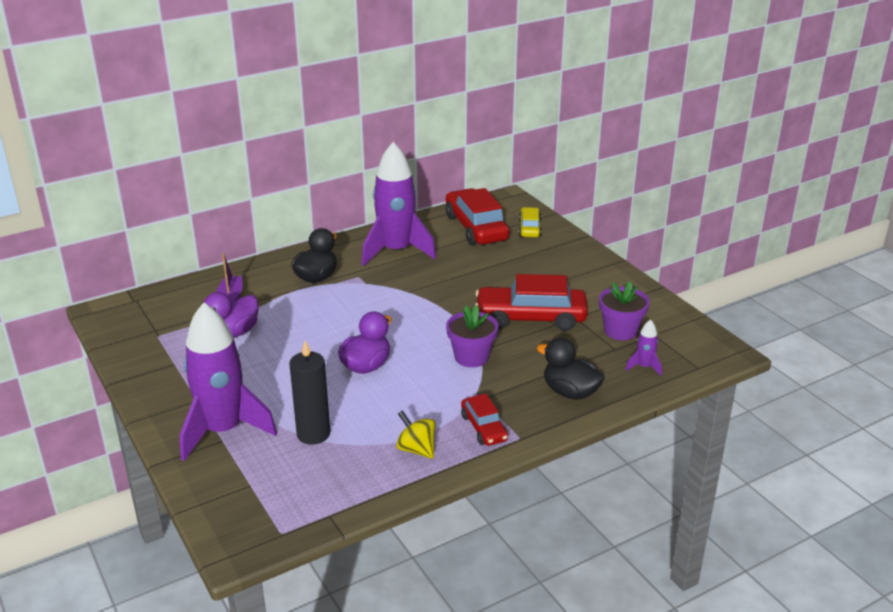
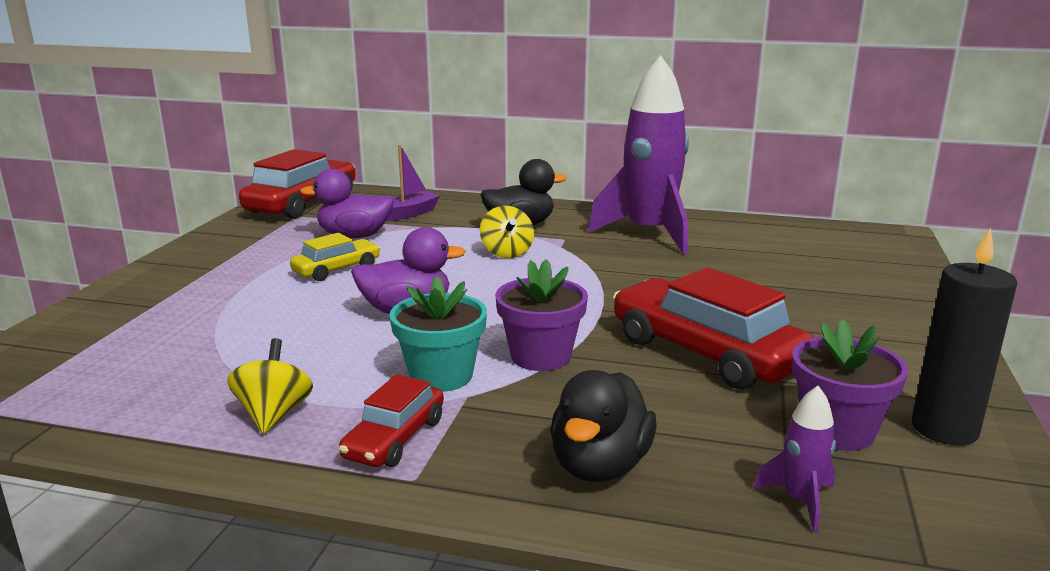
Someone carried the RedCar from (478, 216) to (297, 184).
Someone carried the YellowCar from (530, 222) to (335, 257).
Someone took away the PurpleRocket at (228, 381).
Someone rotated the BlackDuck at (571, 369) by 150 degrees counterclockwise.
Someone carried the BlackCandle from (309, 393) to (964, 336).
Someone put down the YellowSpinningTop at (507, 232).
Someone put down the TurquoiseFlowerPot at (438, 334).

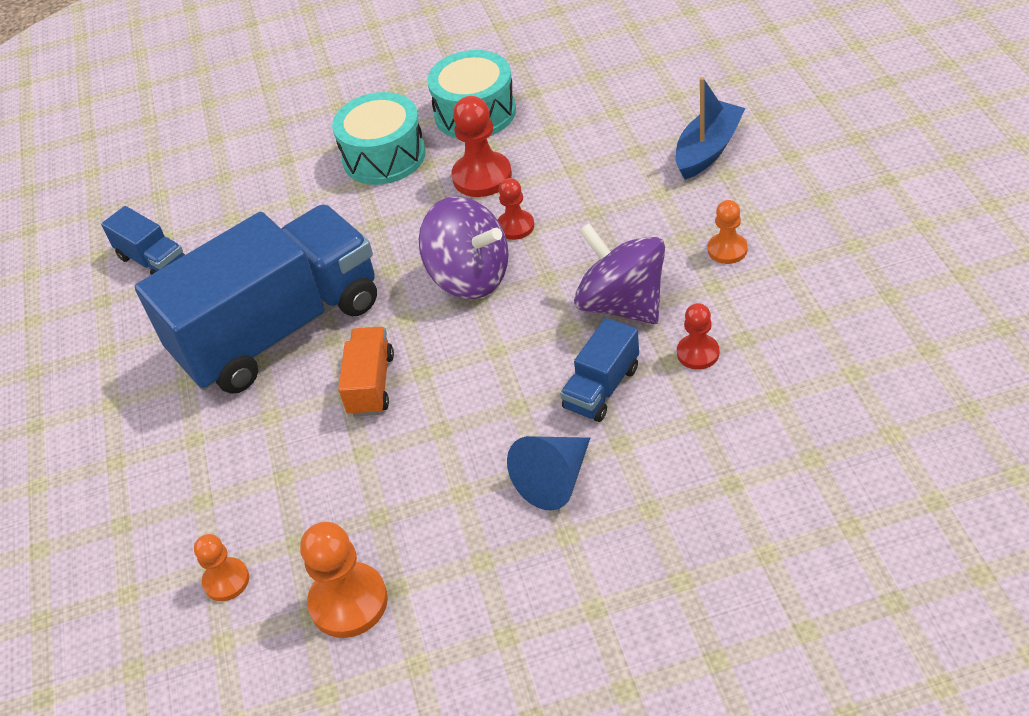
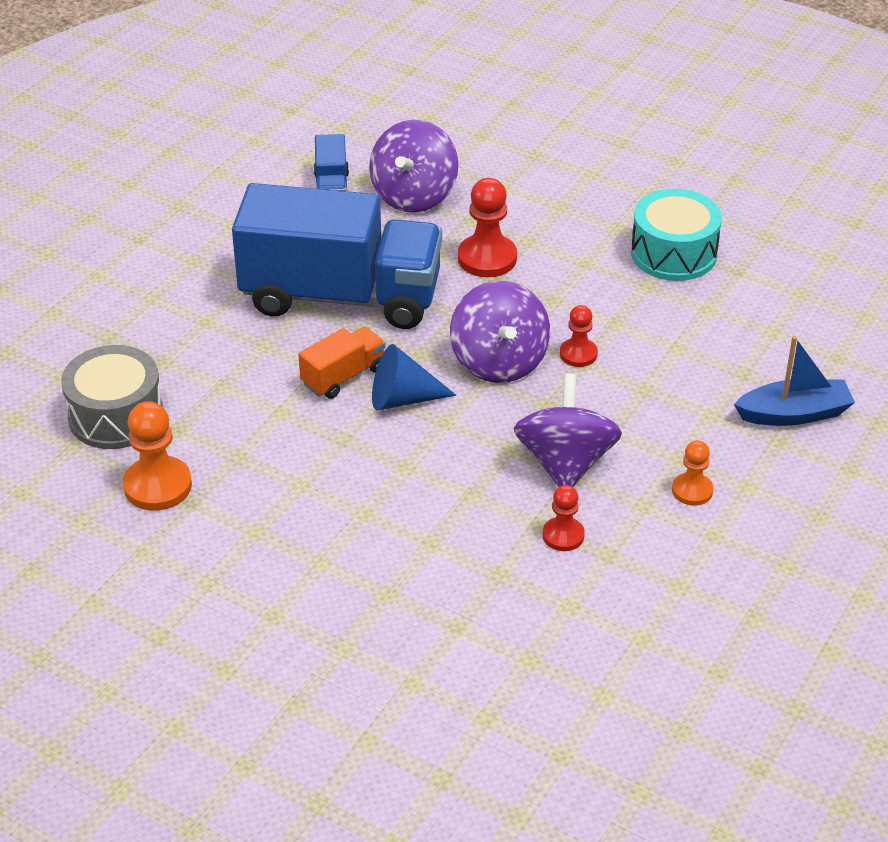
Someone took away the TurquoiseDrum at (379, 138).
Someone carried the RedPawn from (482, 146) to (487, 227).
Someone took away the BlueTruck at (599, 370).
Someone carried the BlueCone from (548, 473) to (414, 377).
Someone swapped the OrangePawn at (221, 567) for the GreyDrum at (112, 397).
Someone put down the PurpleSpinningTop at (413, 166).

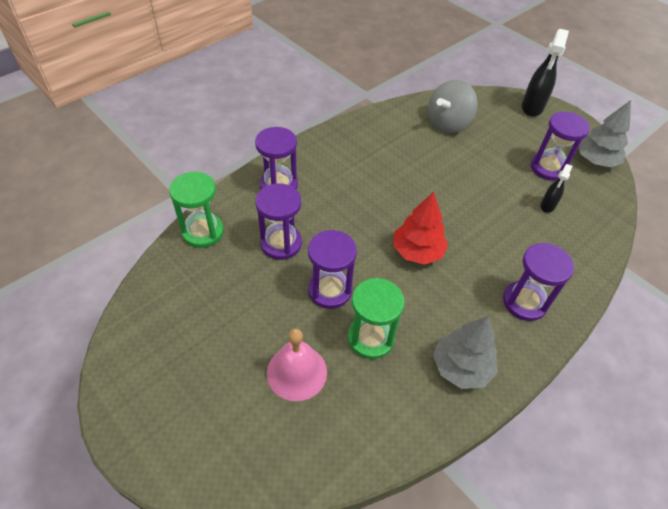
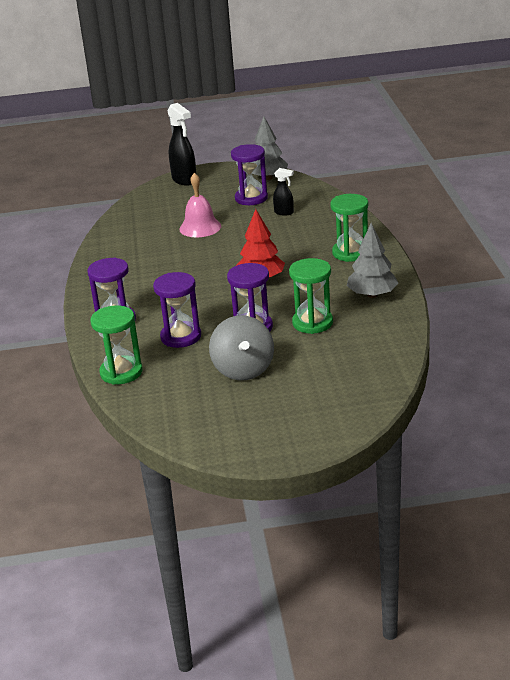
Someone carried the GreySpinningTop from (453, 106) to (241, 348).
Someone rotated the BlackSprayBottle at (556, 188) by 45 degrees counterclockwise.
Someone repainted the PurpleHourglass at (538, 282), which became the GreenHourglass at (349, 228).
Someone carried the PinkBell from (297, 365) to (200, 205).

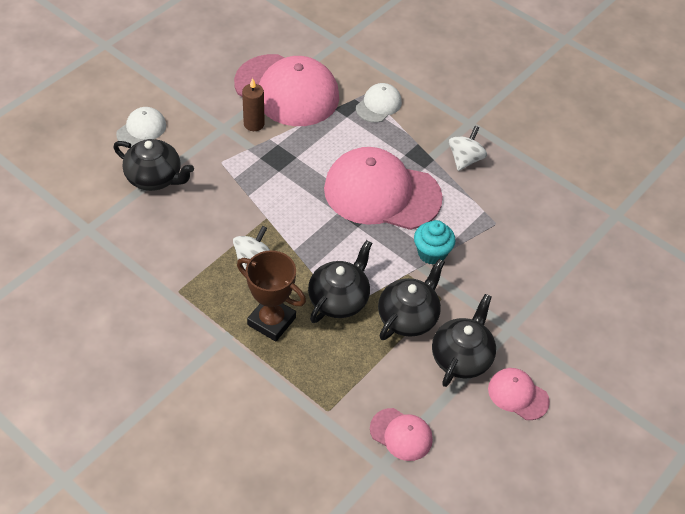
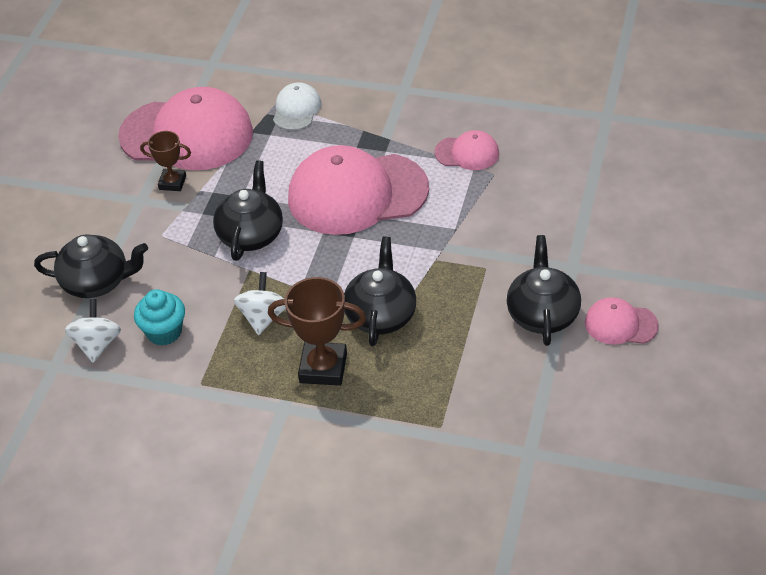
Someone swapped the BrownCandle at (253, 104) for the BrownTrophy at (165, 161).
Someone took away the WhiteCap at (141, 127).
Someone carried the WhiteSpinningTop from (468, 148) to (93, 331).
Someone carried the TurquoiseCupcake from (435, 242) to (159, 317).
Someone carried the BlackTeapot from (411, 299) to (248, 210).
Someone carried the PinkCap from (401, 434) to (466, 150).

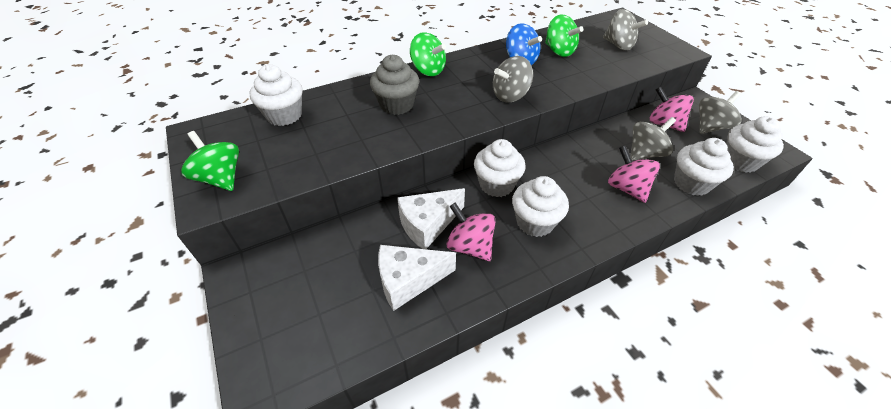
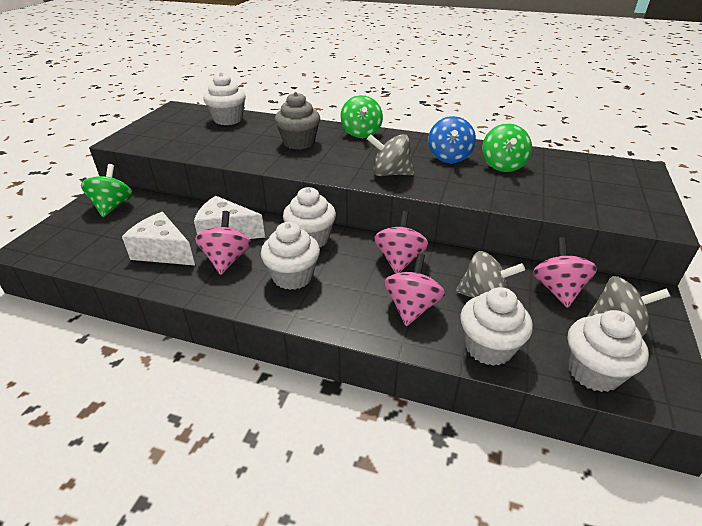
Someone took away the GreySpinningTop at (625, 29).
Someone carried the GreenSpinningTop from (210, 161) to (107, 190).
Someone put down the PinkSpinningTop at (401, 242).

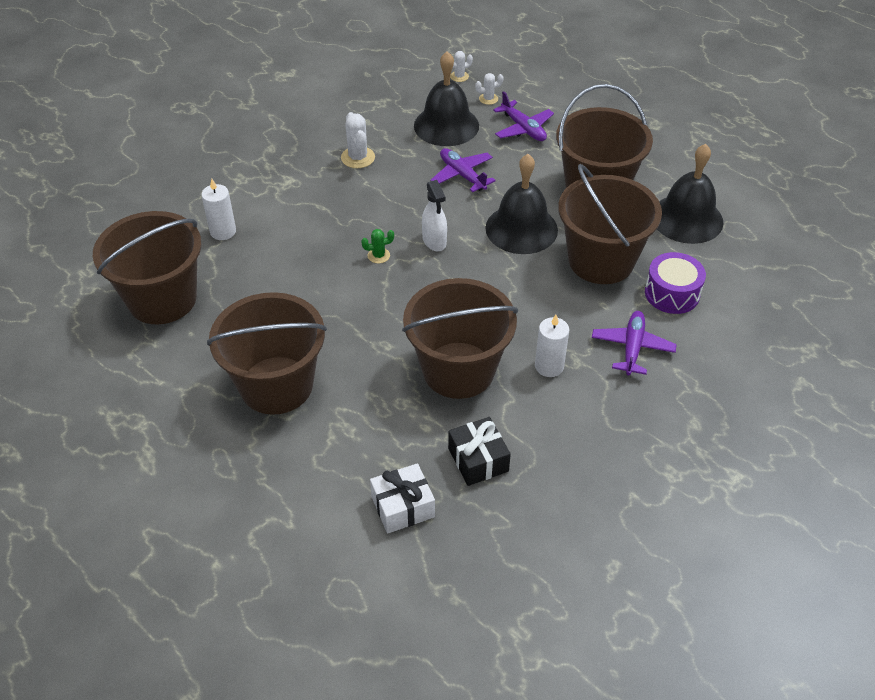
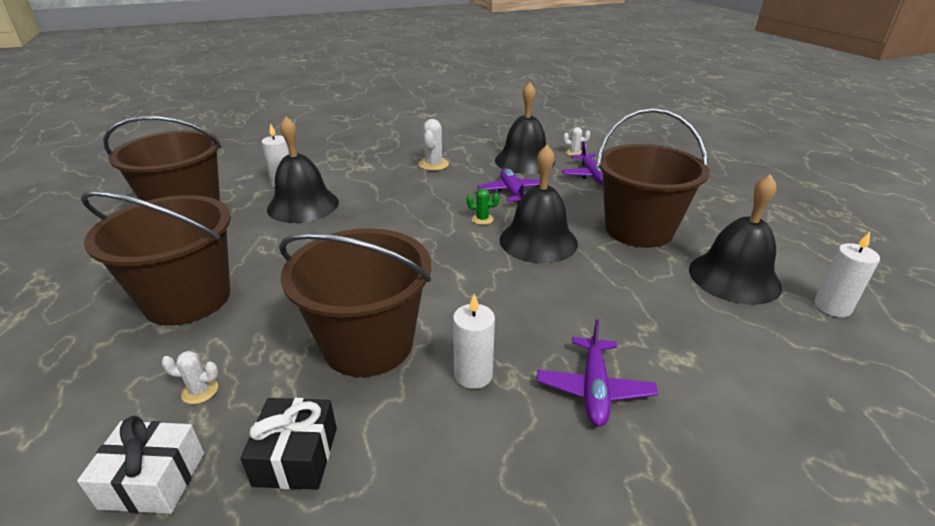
Someone carried the WhiteCactus from (461, 66) to (189, 377).
Someone took away the BrownBucket at (610, 224).
Someone took away the WhiteSprayBottle at (434, 215).
Someone carried the GreenCactus from (377, 246) to (483, 206).
Someone took away the PurpleDrum at (675, 283).
Someone rotated the PurplePlane at (634, 343) by 150 degrees clockwise.
Someone put down the BlackBell at (303, 169).
Someone put down the WhiteCandle at (847, 274).

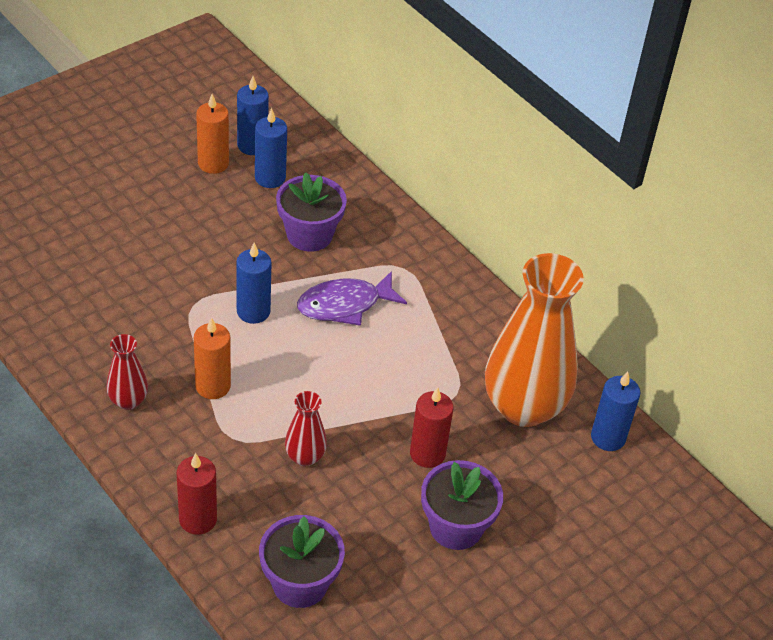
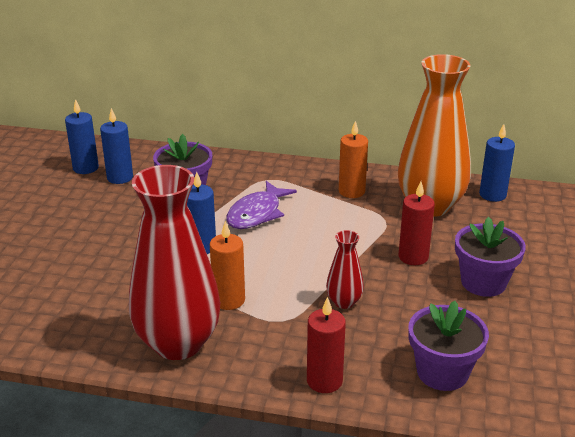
Someone carried the OrangeCandle from (212, 134) to (353, 159).
Someone scaled the RedVase at (127, 372) by 2.25.

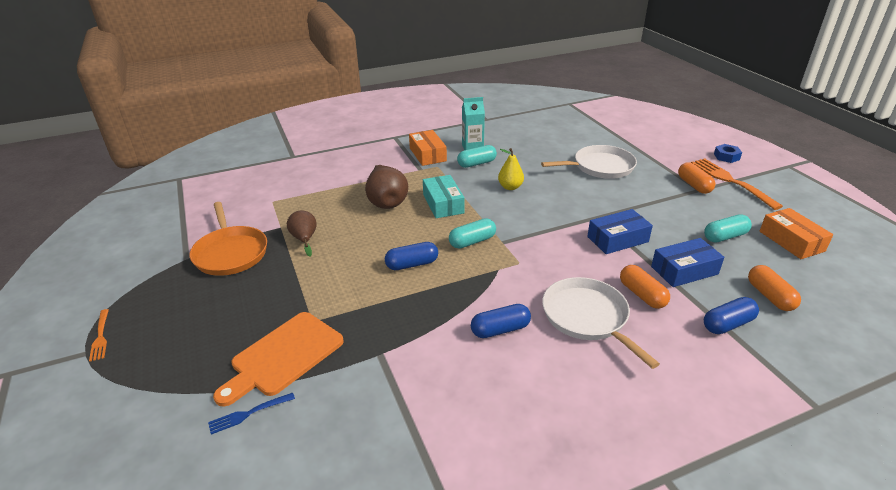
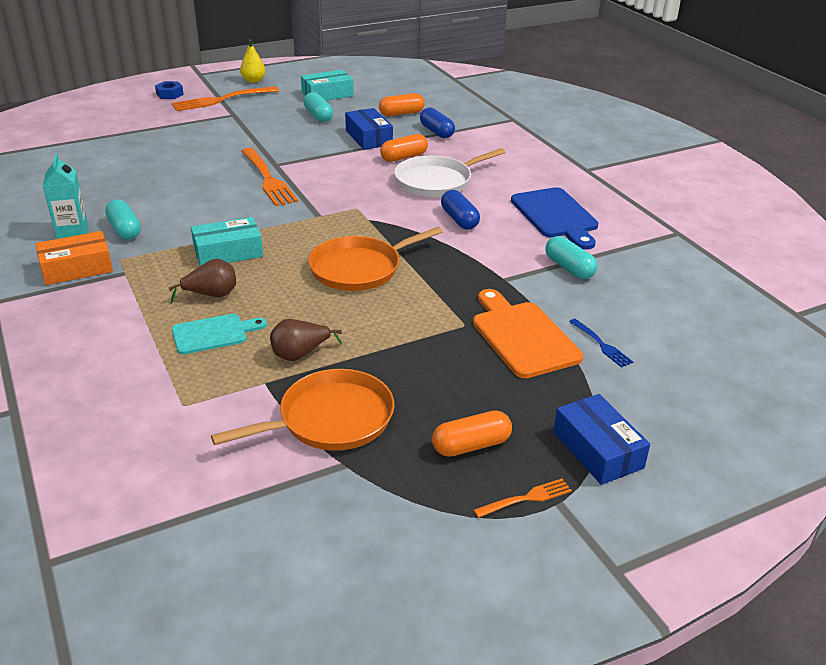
Someone took away the WhitePan at (589, 162).
Someone carried the YellowPear from (511, 169) to (252, 61).
Someone carried the OrangeCapsule from (697, 178) to (472, 433).
Someone scaled the BrownPear at (386, 187) by 0.63.
Someone repainted the OrangeBox at (796, 233), which became the TurquoiseBox at (327, 85).
Someone carried the BlueBox from (620, 231) to (601, 439).
Someone carried the TurquoiseCapsule from (472, 233) to (571, 257).
Someone swapped the BlueCapsule at (411, 256) for the OrangePan at (375, 259).
Someone rotated the OrangeCuttingBoard at (278, 359) by 150 degrees counterclockwise.
Someone put down the OrangeFork at (269, 177).
Someone put down the BlueCuttingBoard at (554, 218).
Someone put down the TurquoiseCuttingBoard at (219, 334).

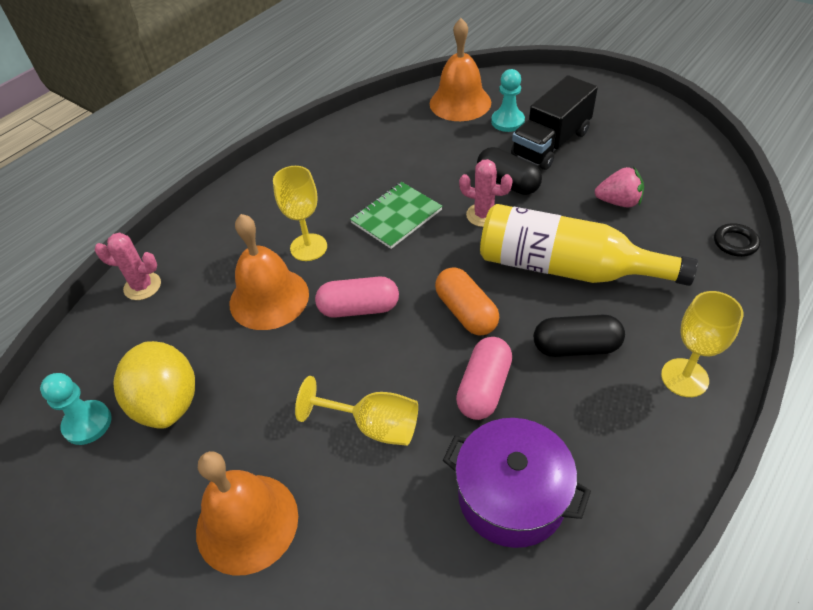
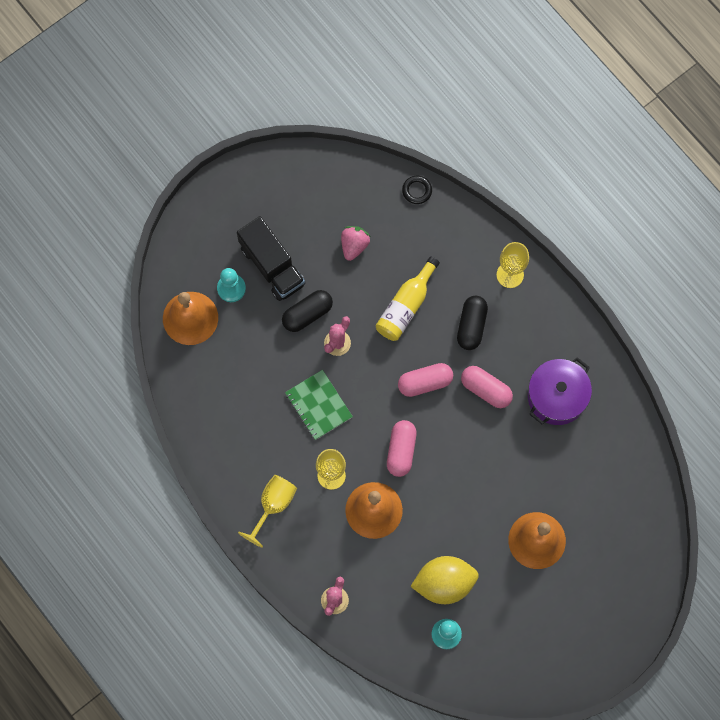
Someone scaled the YellowBottle at (589, 245) by 0.66.
Someone repainted the OrangeCapsule at (467, 301), which became the PinkCapsule at (425, 380).
Someone carried the YellowGoblet from (356, 411) to (267, 511).

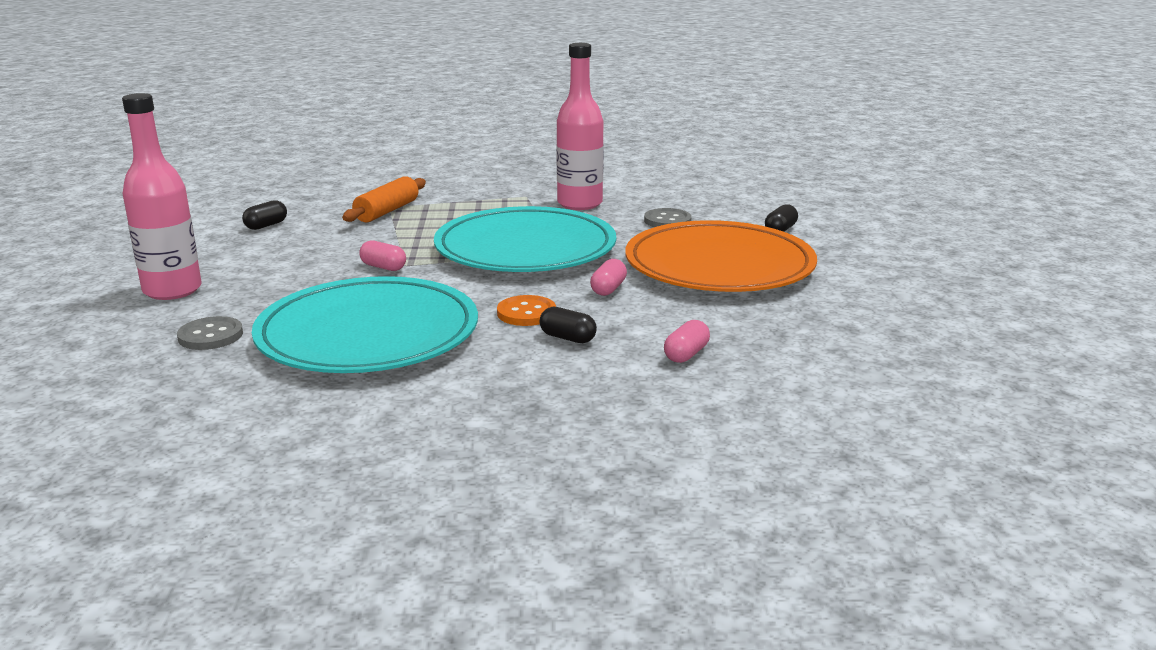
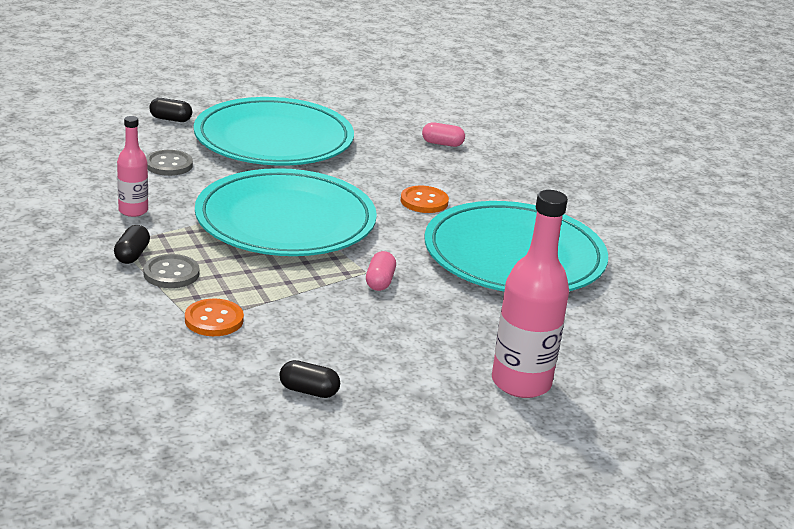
Someone scaled the PinkBottle at (580, 126) by 0.57.
Someone swapped the OrangeRollingPin at (384, 199) for the OrangeButton at (214, 317).
Someone repainted the OrangePlate at (721, 256), which became the TurquoisePlate at (274, 131).
Someone took away the PinkCapsule at (608, 277).
Someone carried the BlackCapsule from (568, 325) to (132, 244).
Someone carried the GreyButton from (210, 333) to (171, 271).

